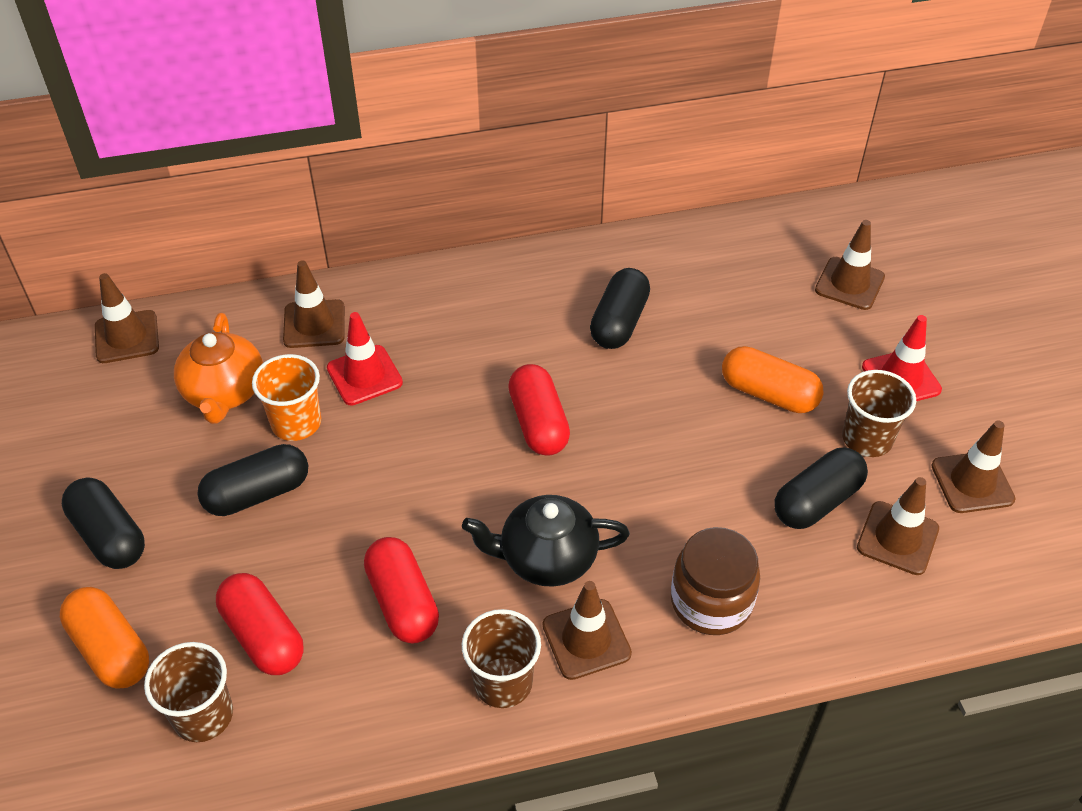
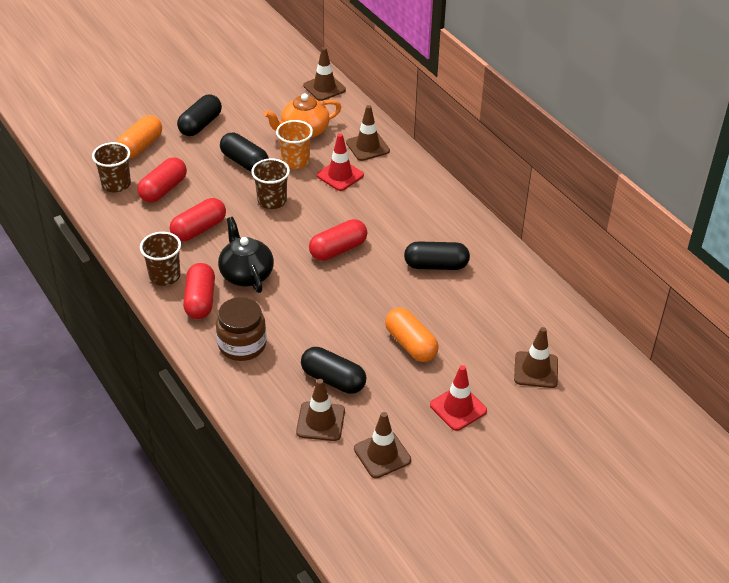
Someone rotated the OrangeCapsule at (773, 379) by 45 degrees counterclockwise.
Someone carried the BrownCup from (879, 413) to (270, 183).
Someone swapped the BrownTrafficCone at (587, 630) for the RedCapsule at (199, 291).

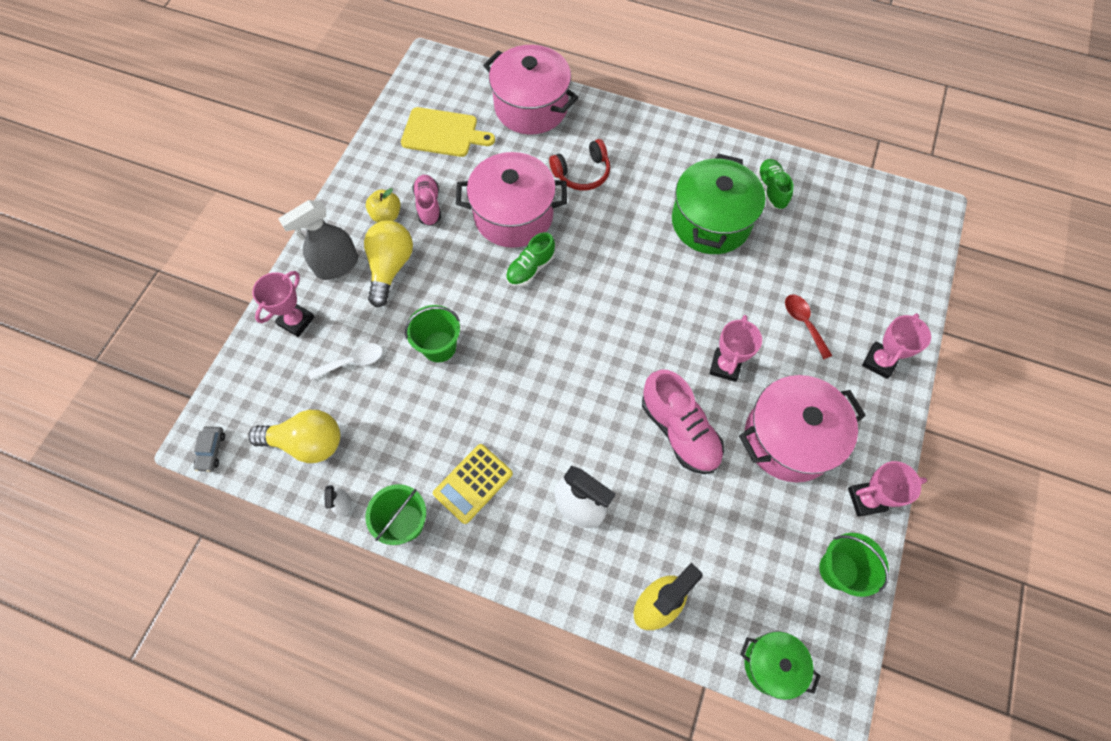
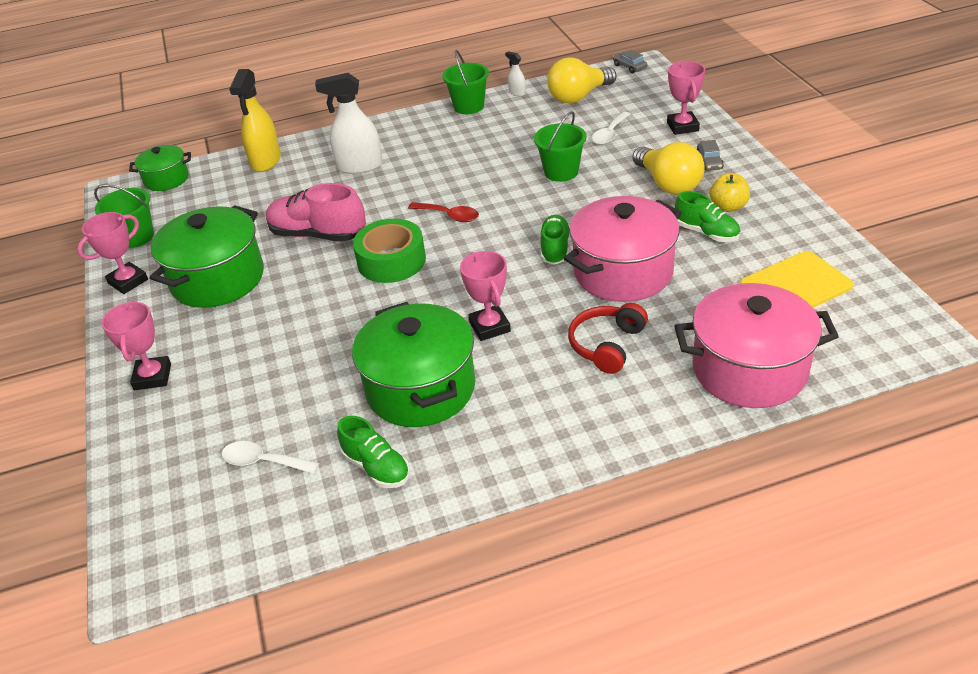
Someone repainted the PinkShoe at (426, 200), which became the GreenShoe at (707, 216).
Someone swapped the GreySprayBottle at (318, 240) for the GreyCar at (710, 155).
Someone carried the RedSpoon from (808, 326) to (443, 212).
Someone carried the PinkTrophy from (735, 348) to (485, 296).
Someone repainted the PinkPot at (802, 429), which became the GreenPot at (207, 257).
Someone took away the YellowCalculator at (473, 484).
Someone put down the GreenTape at (389, 251).
Someone put down the WhiteSpoon at (270, 457).

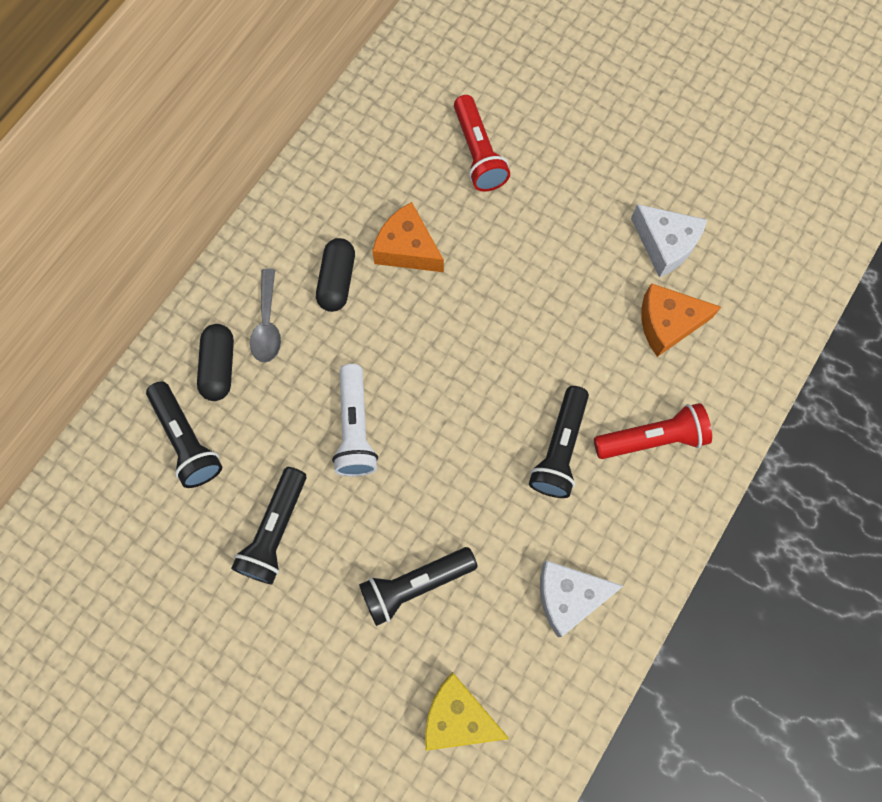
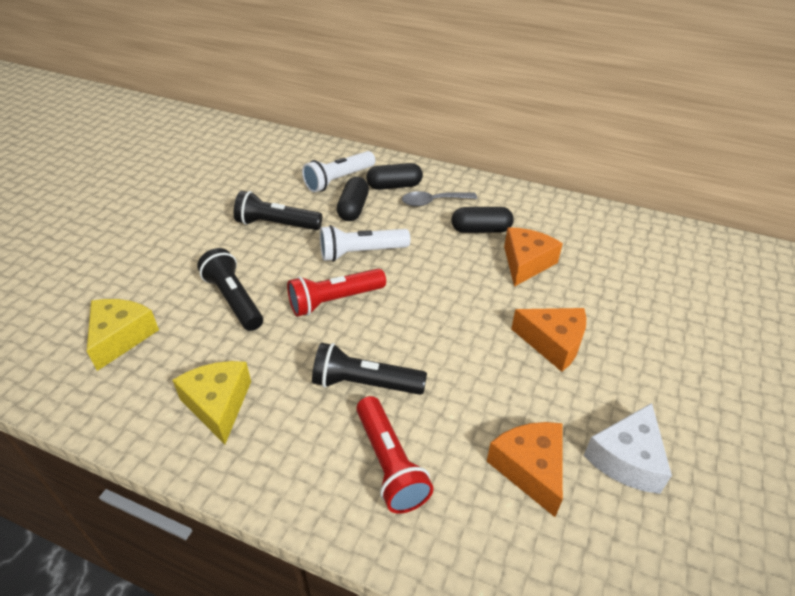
Someone carried the RedFlashlight from (482, 143) to (336, 293).
Someone repainted the BlackFlashlight at (184, 434), which became the WhiteFlashlight at (338, 172).
Someone repainted the WhiteCheese at (581, 599), which became the YellowCheese at (212, 402).
Someone put down the BlackCapsule at (353, 199).
Someone put down the OrangeCheese at (548, 340).

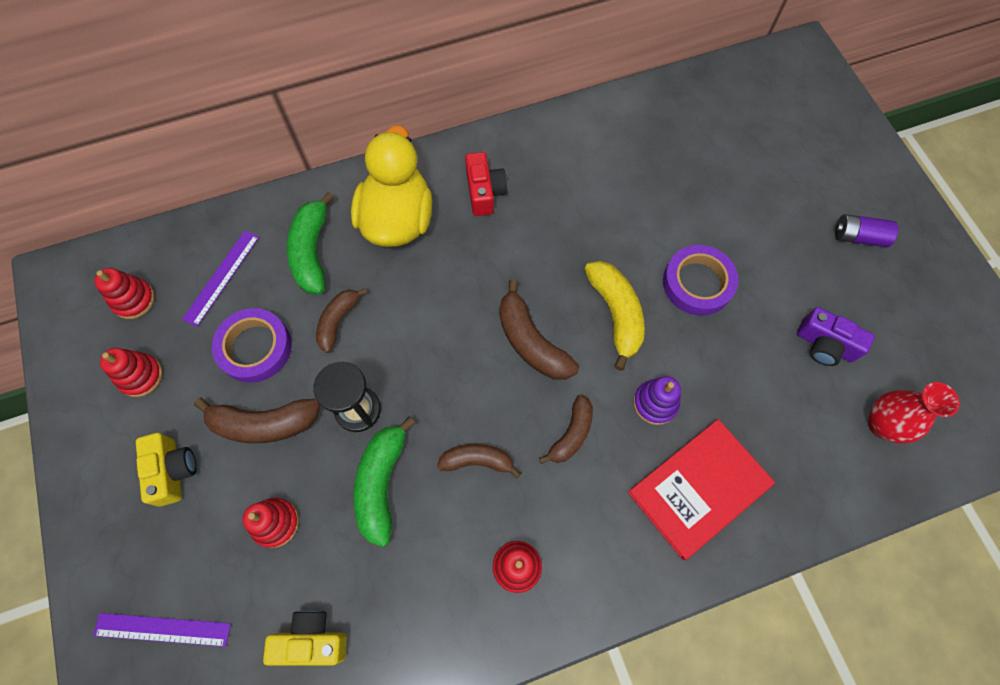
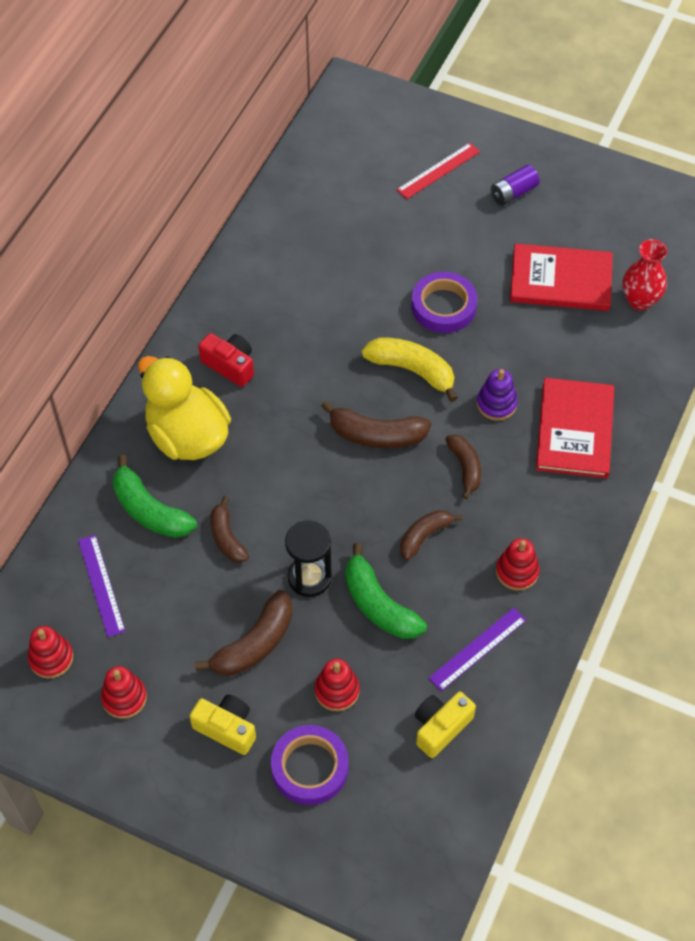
Someone swapped the PurpleCamera at (836, 336) for the RedBook at (561, 277).
Someone carried the PurpleTape from (252, 345) to (309, 765).
Someone carried the PurpleRuler from (162, 630) to (477, 649).
Someone put down the RedRuler at (438, 171).

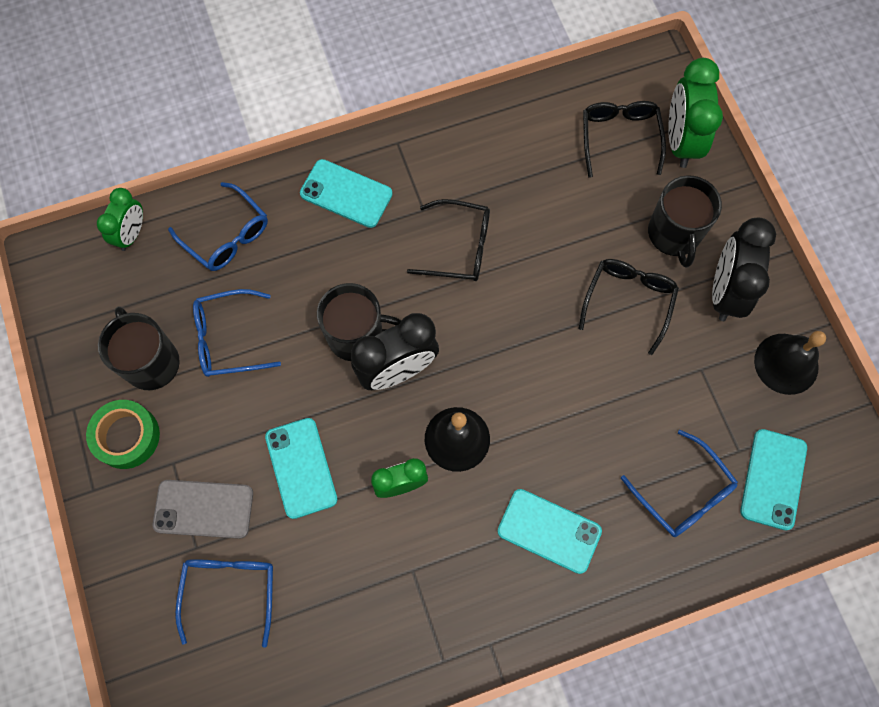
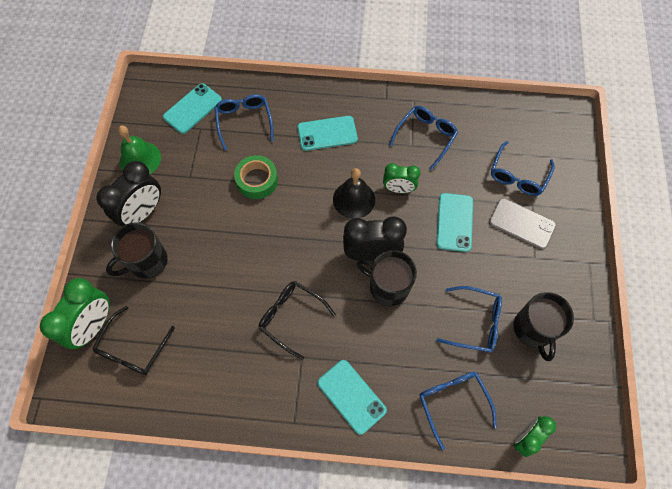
Someone rotated the BlackMug at (685, 221) by 150 degrees counterclockwise.
Someone took away the BlackGlasses at (628, 307).
Someone repainted the BlackBell at (790, 363), which became the GreenBell at (139, 149).
Someone carried the GreenTape from (123, 434) to (256, 177).
Someone rotated the TurquoisePhone at (550, 531) by 60 degrees counterclockwise.
Someone put down the BlueGlasses at (423, 138).

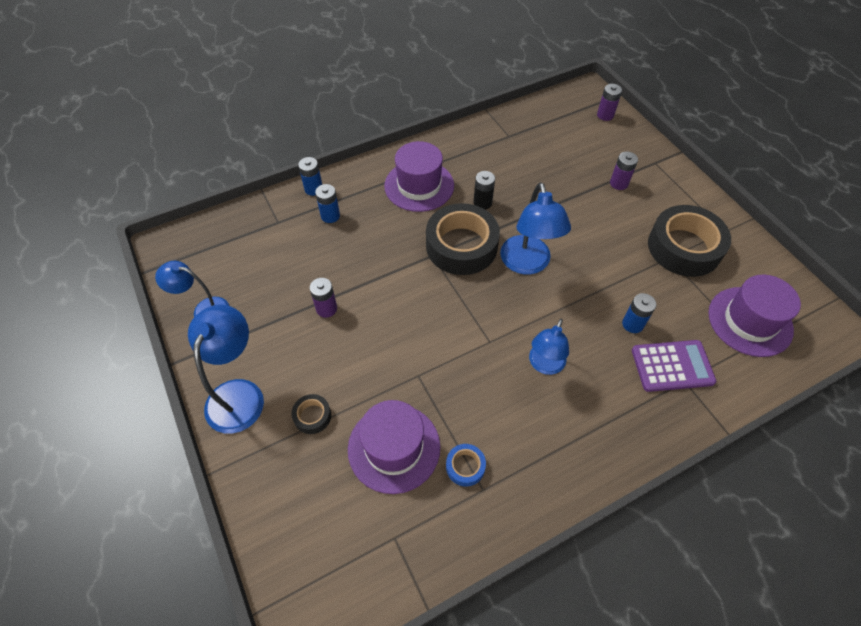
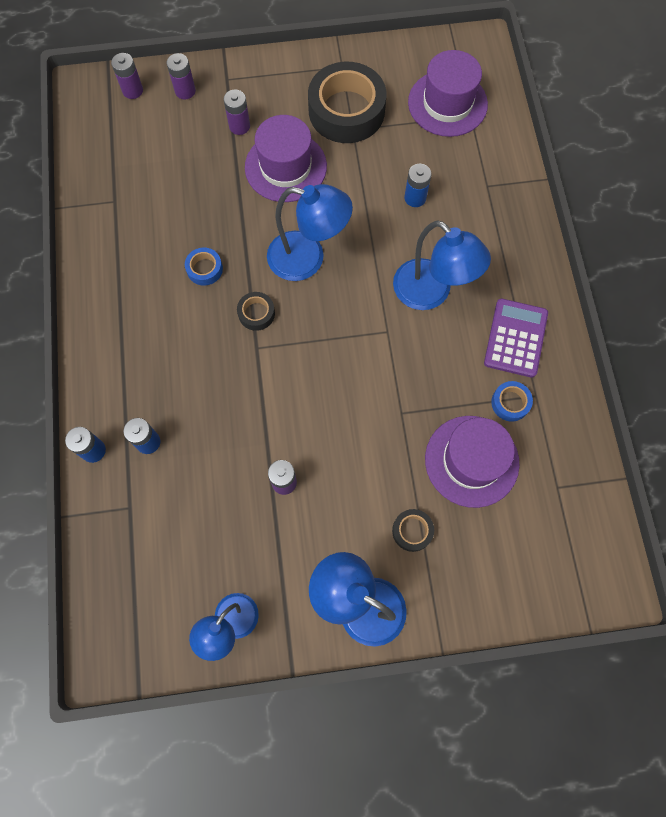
Someone carried the PurpleHat from (419, 176) to (286, 158).
Someone swapped the BlackBattery at (484, 190) for the BlueTape at (204, 267).
Someone scaled the BlackTape at (463, 239) by 0.44.
Someone scaled the BlueLamp at (549, 347) by 1.51.
Someone carried the PurpleCalculator from (674, 366) to (516, 338).
Someone put down the PurpleBattery at (181, 76).

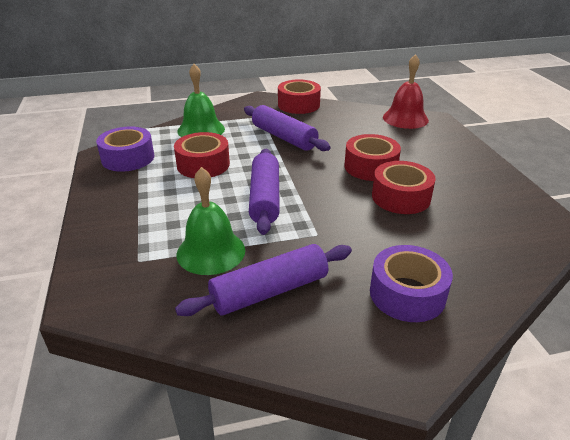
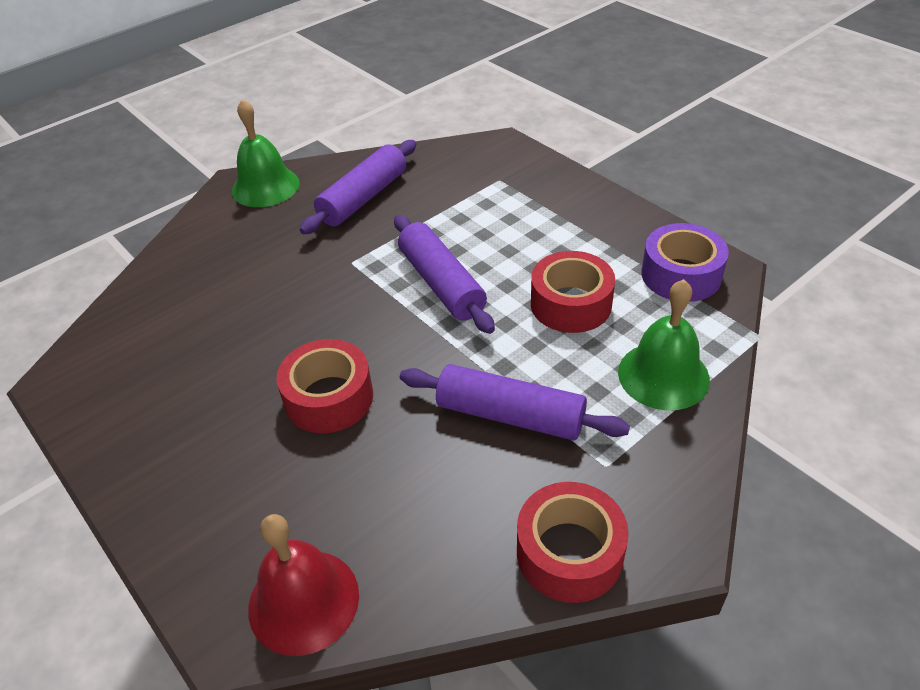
Someone took away the RedTape at (404, 187).
Someone carried the GreenBell from (211, 221) to (266, 153).
Someone took away the PurpleTape at (411, 283).

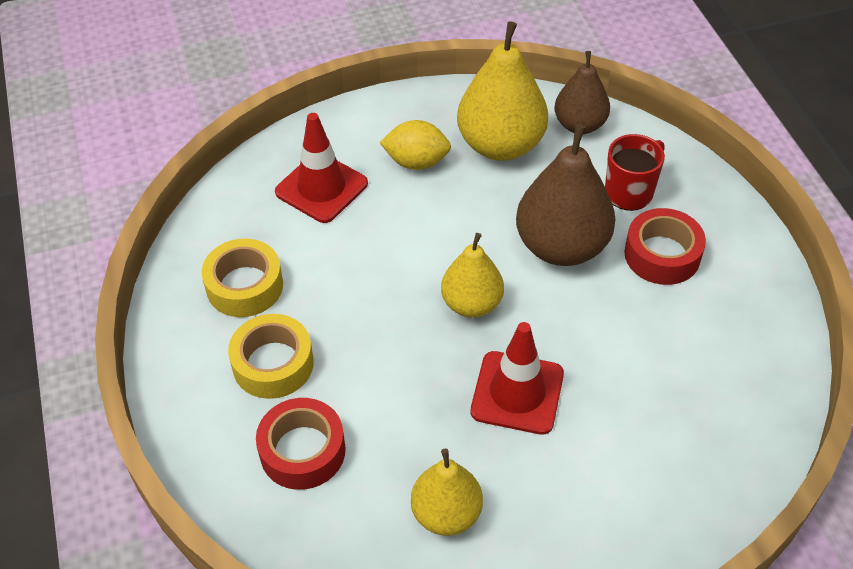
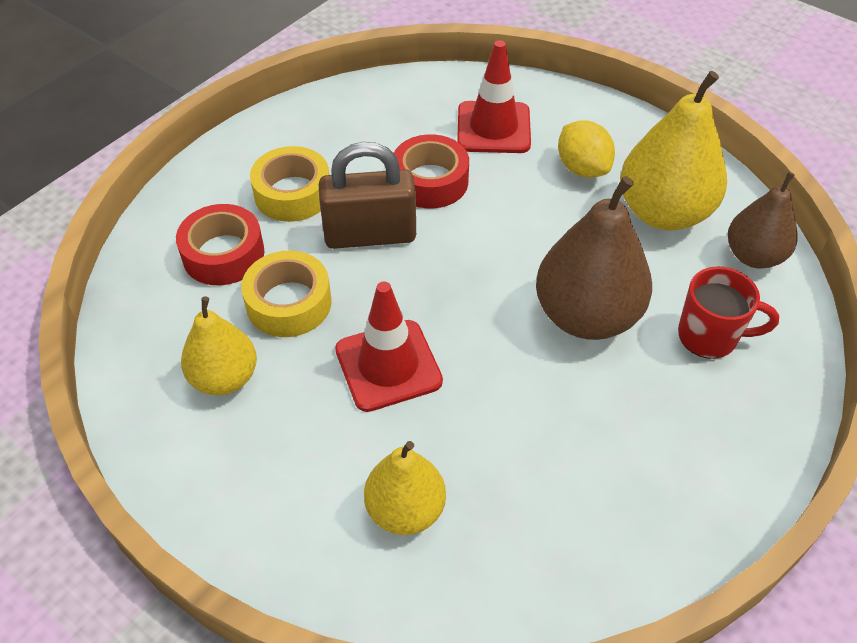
Someone carried the RedTape from (665, 246) to (431, 171).
Someone carried the YellowPear from (472, 275) to (405, 488).
Someone carried the YellowTape from (242, 278) to (286, 293).
Someone put down the BrownPadlock at (367, 195).

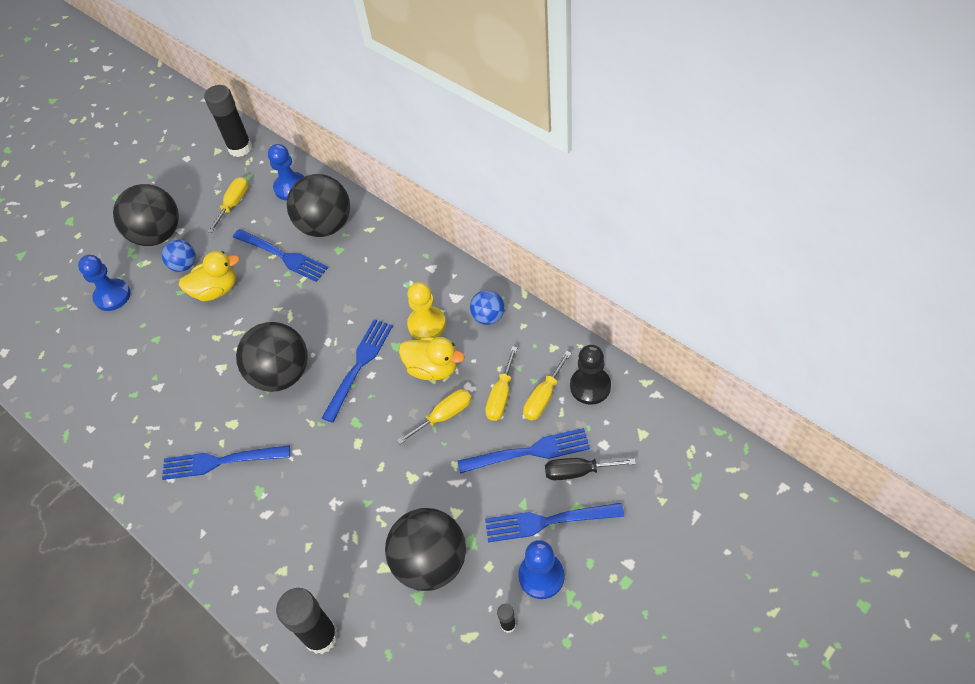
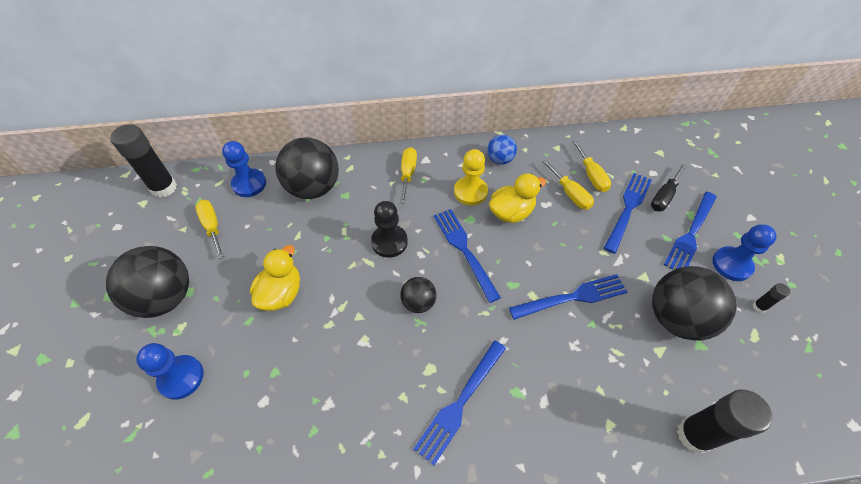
Someone carried the BlueFork from (280, 255) to (568, 297).
Someone took away the BlueBall at (179, 255).
Someone scaled the BlackBall at (272, 357) by 0.52.
Someone carried the BlackPawn from (590, 375) to (389, 229).
Someone carried the YellowScrewdriver from (434, 416) to (408, 175).

